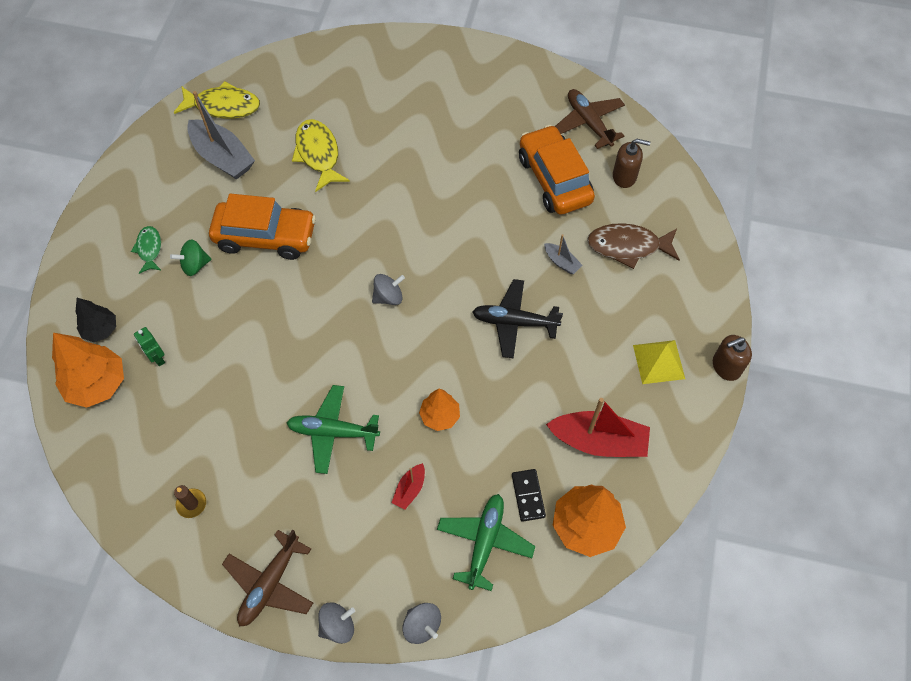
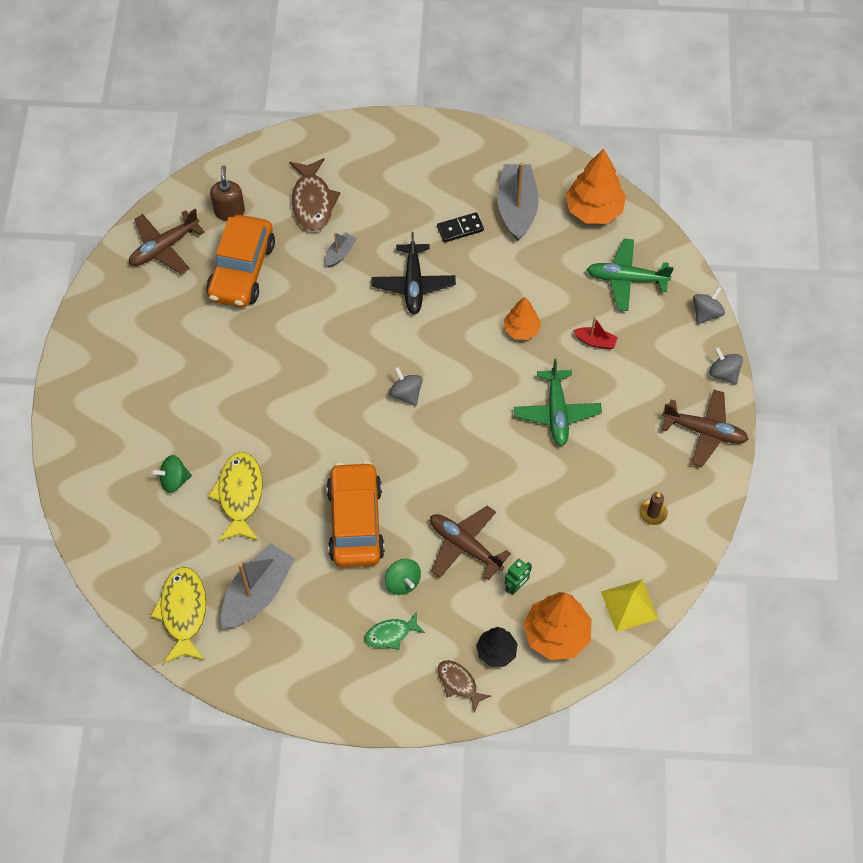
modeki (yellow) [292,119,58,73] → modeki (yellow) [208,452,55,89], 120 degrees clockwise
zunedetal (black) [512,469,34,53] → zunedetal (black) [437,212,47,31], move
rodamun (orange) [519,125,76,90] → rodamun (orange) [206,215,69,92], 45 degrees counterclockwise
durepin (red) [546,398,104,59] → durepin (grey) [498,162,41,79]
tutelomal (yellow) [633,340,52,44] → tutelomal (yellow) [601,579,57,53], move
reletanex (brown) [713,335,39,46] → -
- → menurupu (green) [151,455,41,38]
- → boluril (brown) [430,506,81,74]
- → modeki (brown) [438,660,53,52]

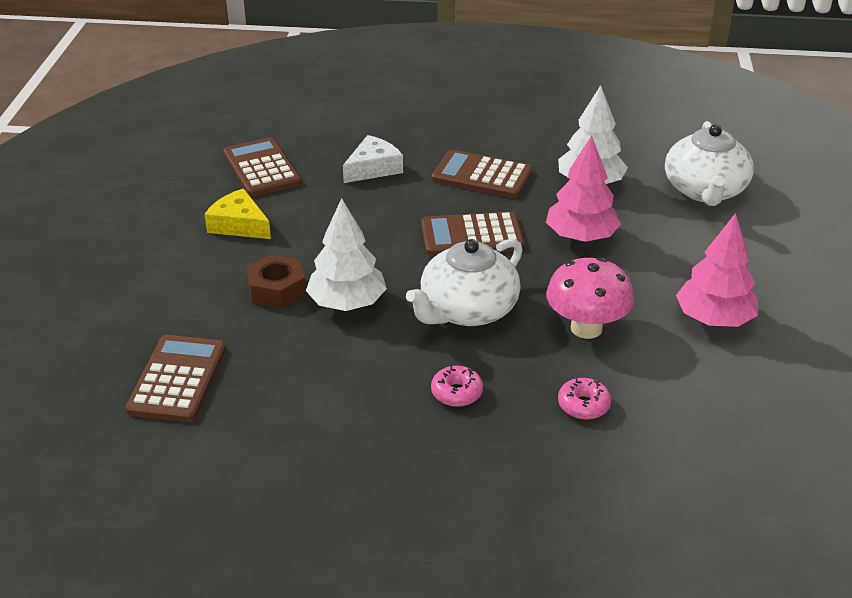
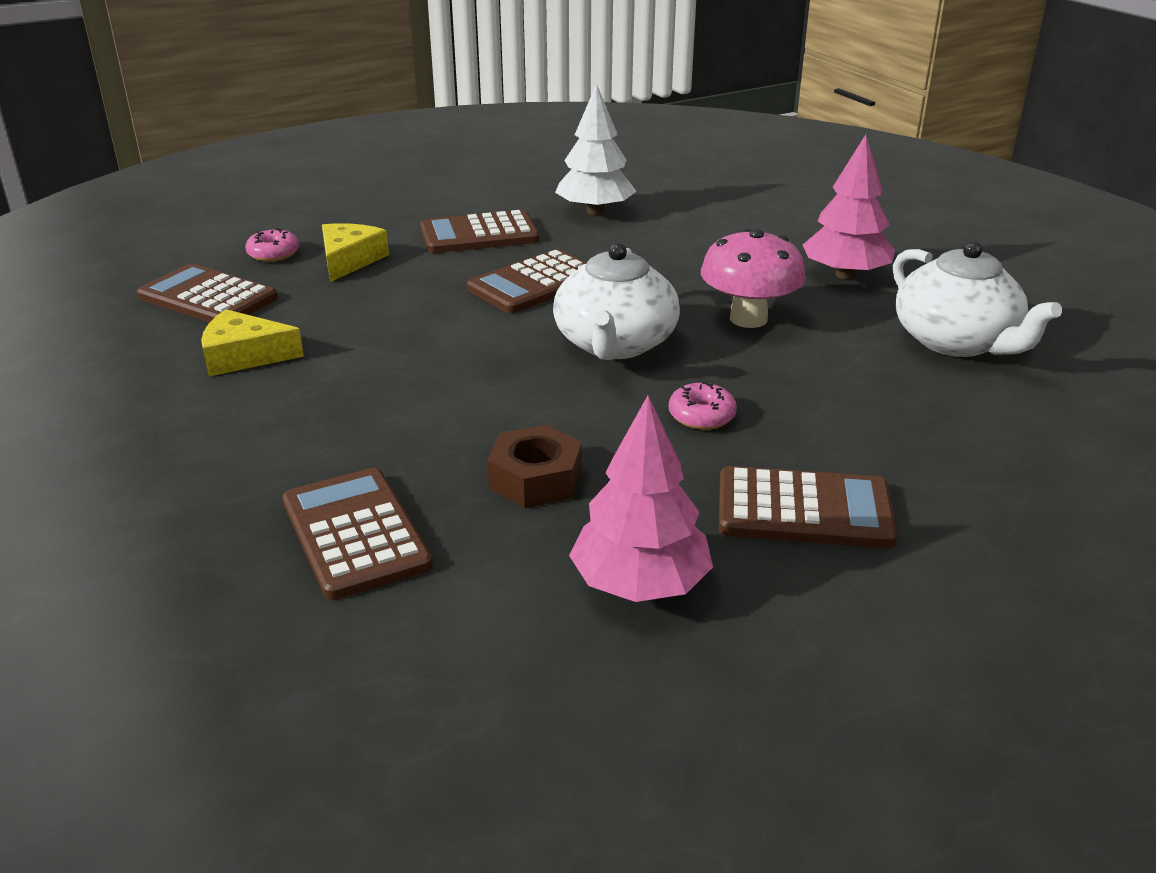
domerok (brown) [246,254,60,55] → domerok (brown) [487,425,95,83], move
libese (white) [306,198,81,113] → -
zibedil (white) [343,135,60,48] → zibedil (yellow) [322,223,67,59]
libese (pink) [546,135,75,107] → libese (pink) [569,395,144,207], move
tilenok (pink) [558,378,53,41] → tilenok (pink) [245,228,54,34], move
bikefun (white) [665,121,89,85] → bikefun (white) [893,241,169,116], move
- → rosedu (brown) [719,466,178,82]

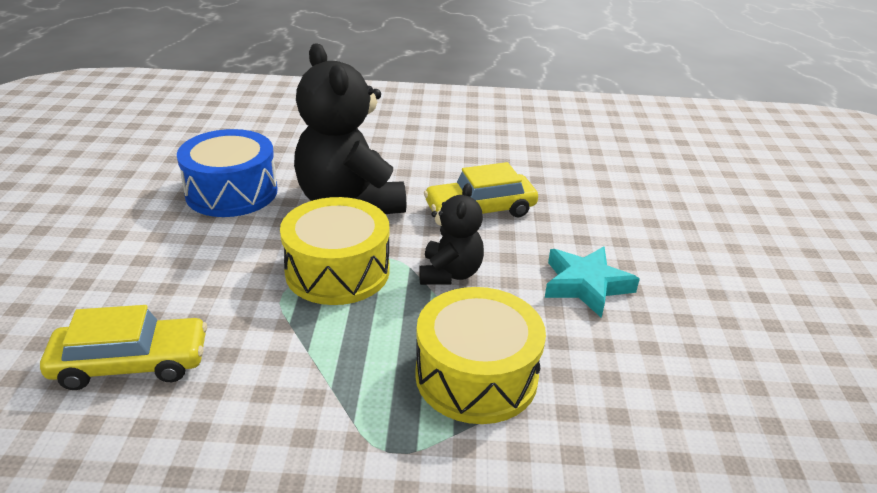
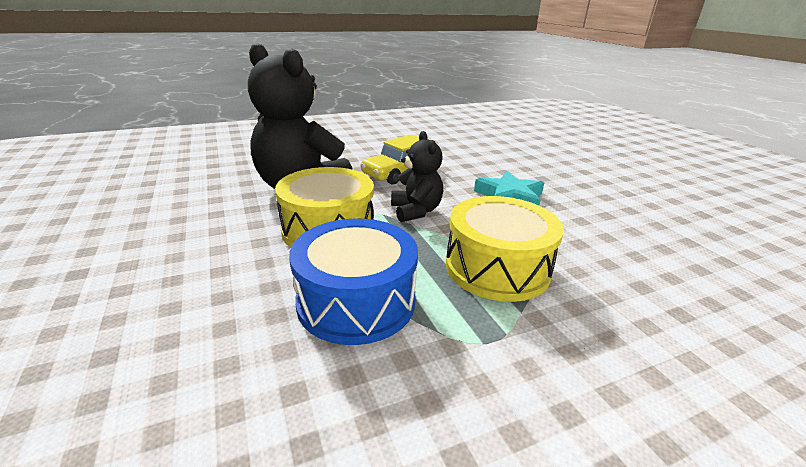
rodamun (yellow) [40,305,167,85] → -
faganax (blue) [177,129,101,88] → faganax (blue) [289,218,129,127], move

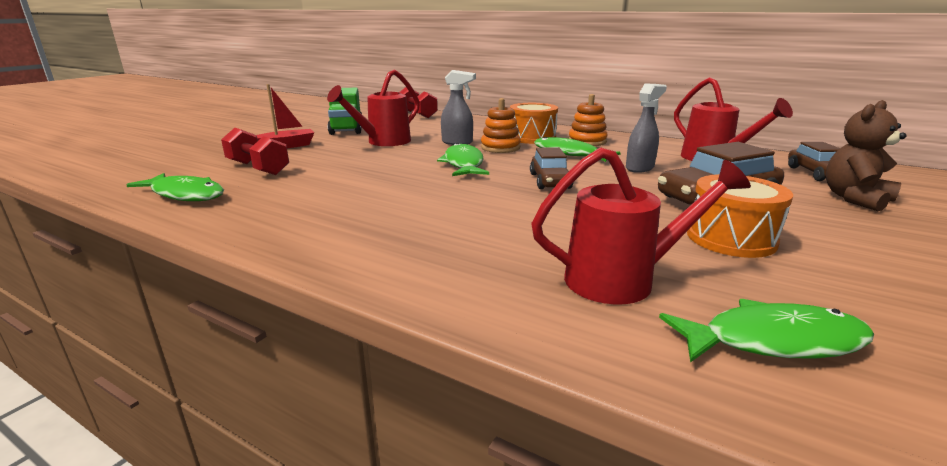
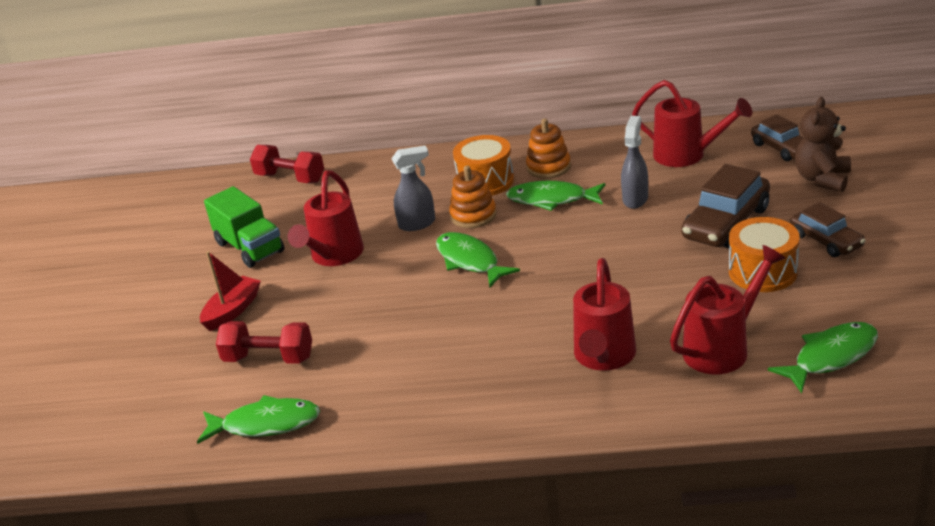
rodamun (brown) [530,147,43,42] → rodamun (brown) [790,202,76,55], move
- → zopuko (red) [573,258,63,113]

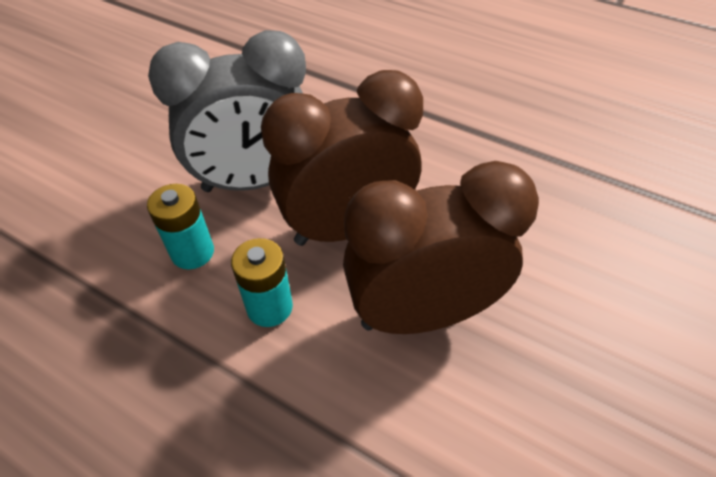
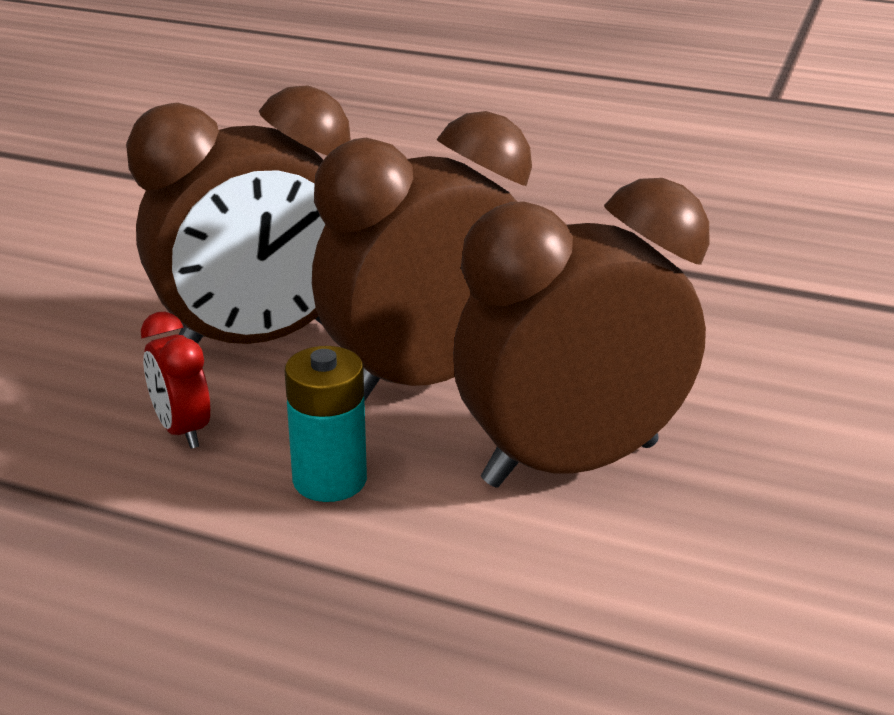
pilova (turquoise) [147,184,67,85] → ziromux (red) [141,312,69,137]
ziromux (grey) [148,30,158,162] → ziromux (brown) [126,85,225,259]

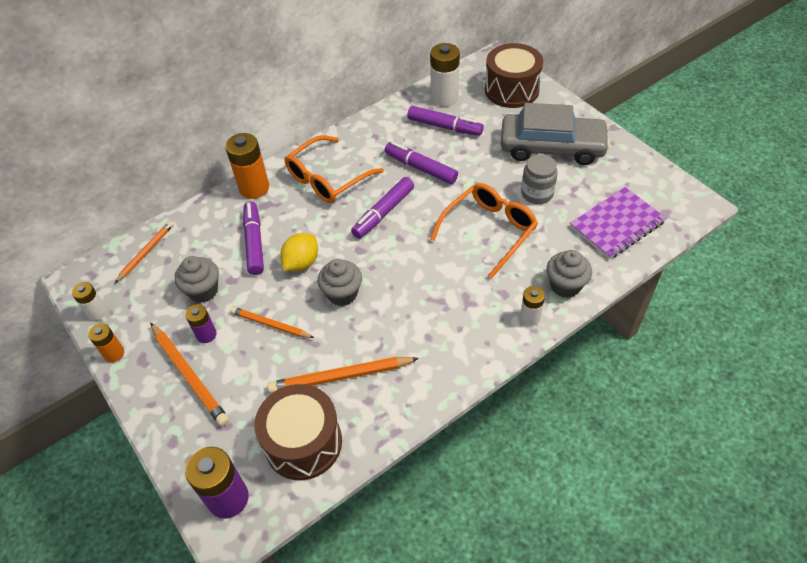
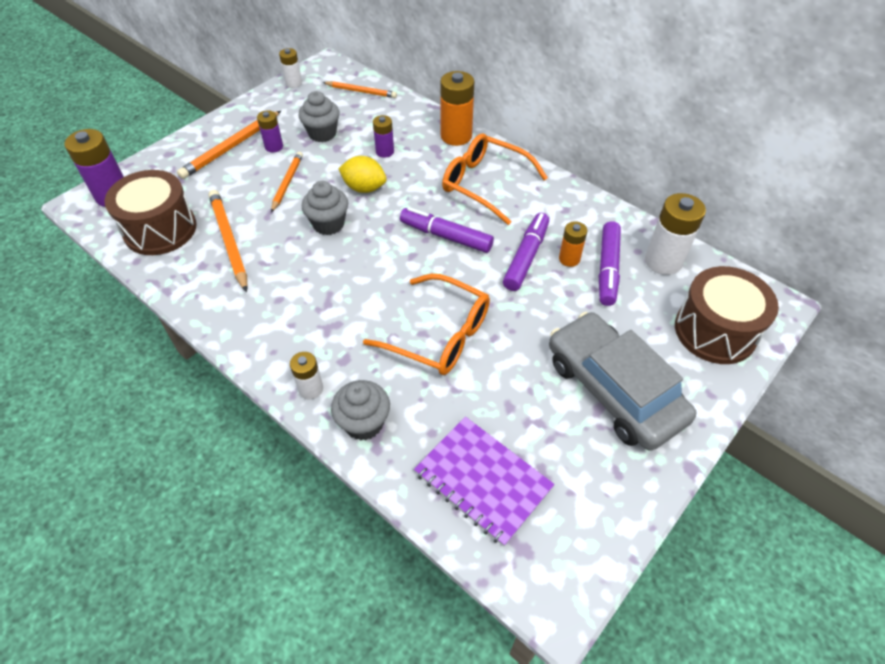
pilova (orange) [88,323,36,39] → pilova (orange) [559,221,28,46], move
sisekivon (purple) [243,202,21,73] → pilova (purple) [373,115,21,43]
rodamun (grey) [501,103,109,62] → rodamun (grey) [549,312,148,139], 150 degrees clockwise
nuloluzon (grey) [521,154,37,50] → -

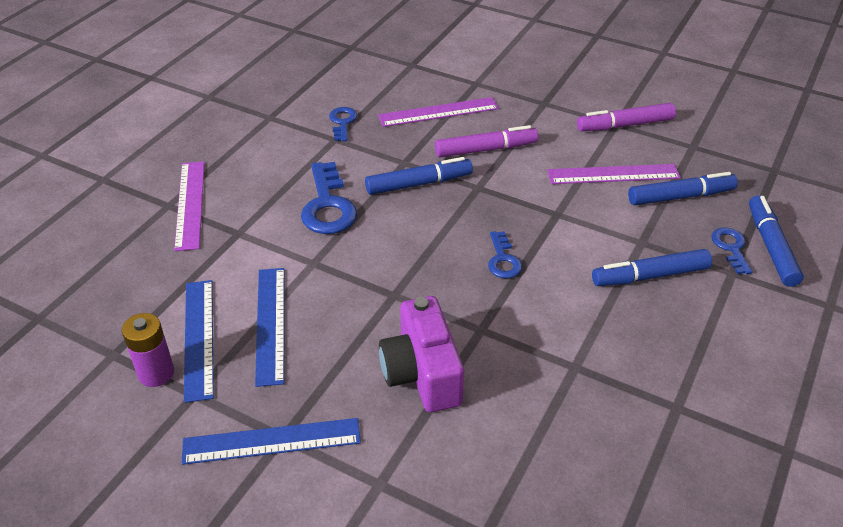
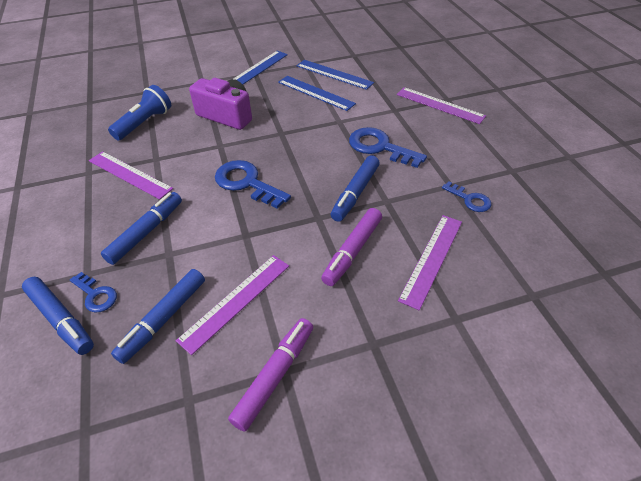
pilova (purple) [122,313,52,74] → -
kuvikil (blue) [488,231,34,47] → kuvikil (blue) [215,160,76,49], x1.75
- → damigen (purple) [89,151,84,49]
- → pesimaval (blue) [108,85,63,56]

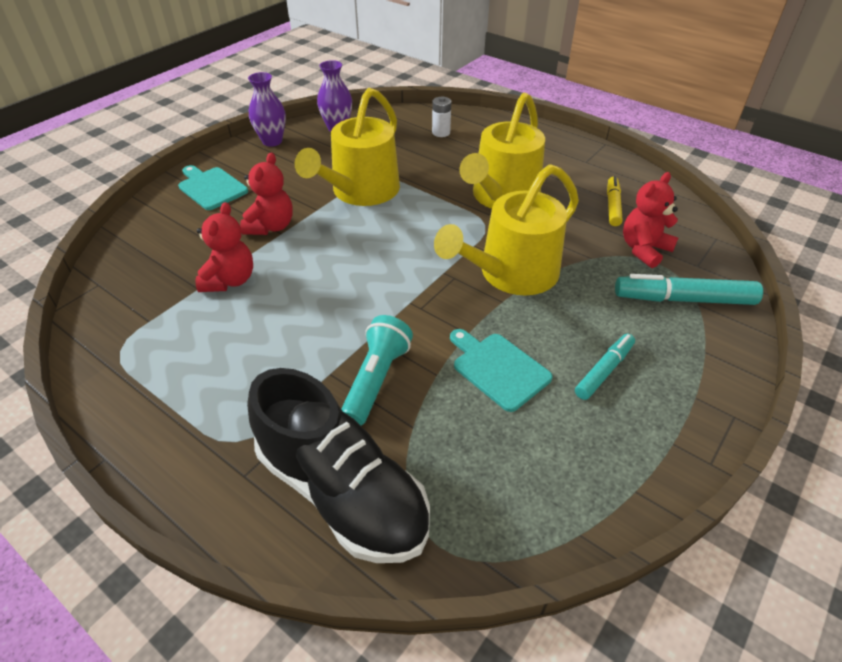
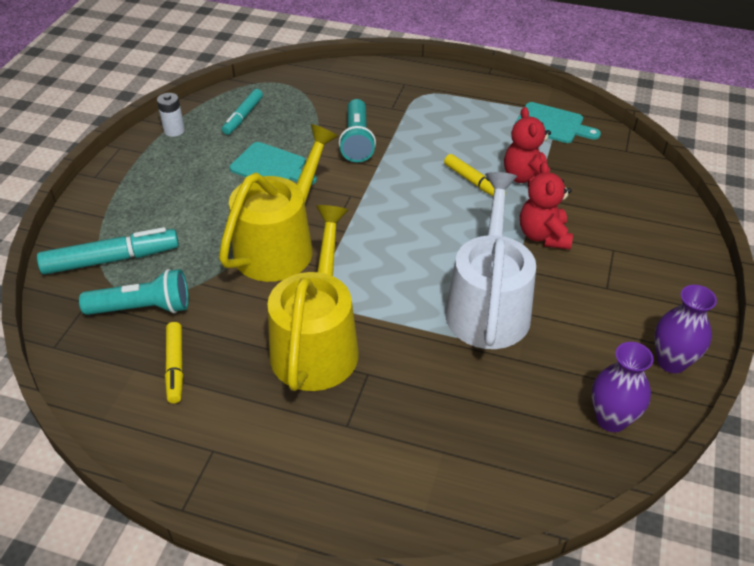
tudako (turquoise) [178,165,70,45] → tudako (turquoise) [515,102,86,41], move
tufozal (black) [247,368,183,195] → -
zopuko (yellow) [295,88,105,118] → zopuko (white) [445,172,91,177]
pilova (white) [432,96,19,41] → pilova (white) [157,93,28,44], move
sisekivon (turquoise) [575,334,60,66] → sisekivon (turquoise) [222,89,41,46], move
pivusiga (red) [623,172,55,96] → pesimaval (turquoise) [79,269,110,46]
- → sisekivon (yellow) [444,154,62,42]

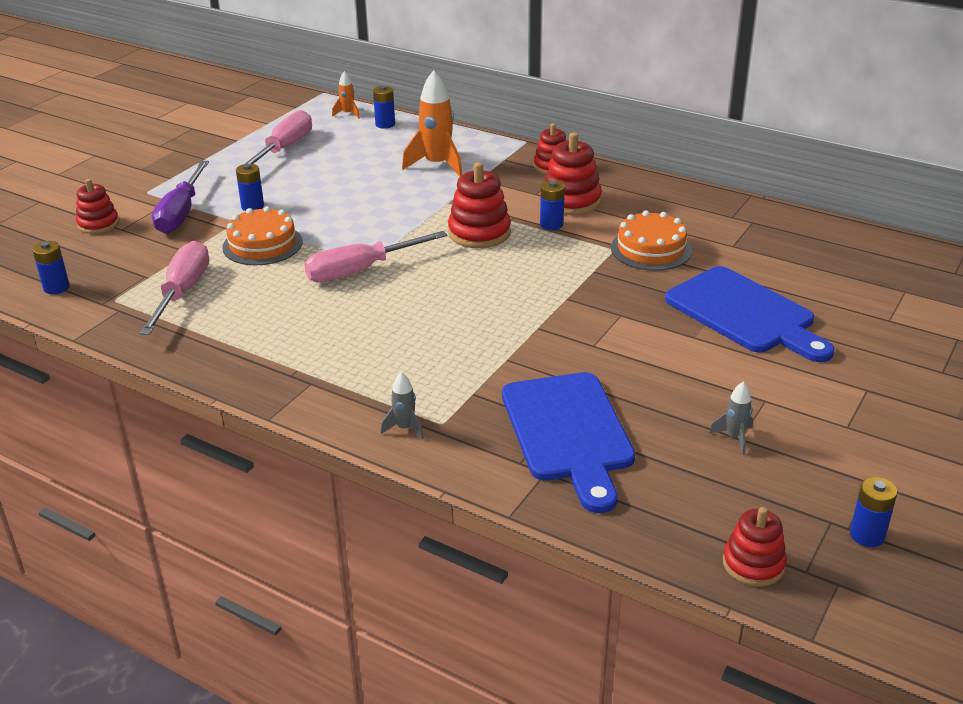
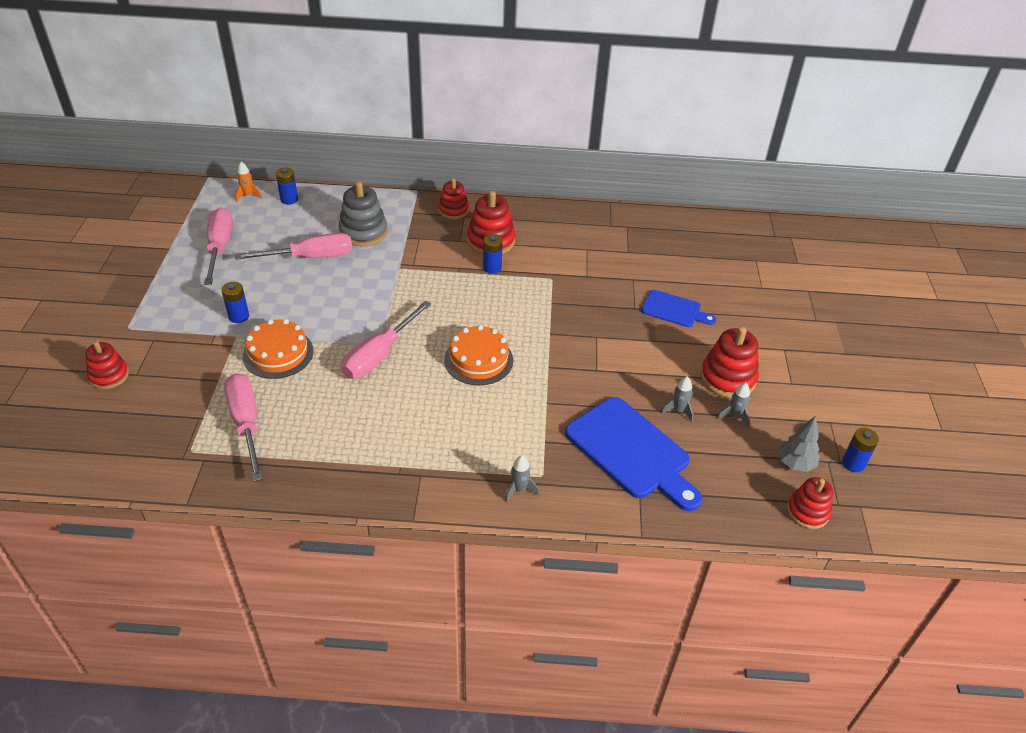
pilova (blue) [32,241,38,53] → -
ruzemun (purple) [152,161,57,73] → -
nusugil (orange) [402,70,60,107] → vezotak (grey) [339,181,49,65]
vezotak (red) [448,162,63,86] → vezotak (red) [701,327,58,71], move
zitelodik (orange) [611,211,81,60] → zitelodik (orange) [444,325,69,60], move
tudako (blue) [665,266,169,96] → tudako (blue) [641,290,75,37], x0.56
- → ruzemun (pink) [235,233,117,27]
- → nusugil (grey) [661,376,32,46]
- → libese (grey) [778,416,42,56]

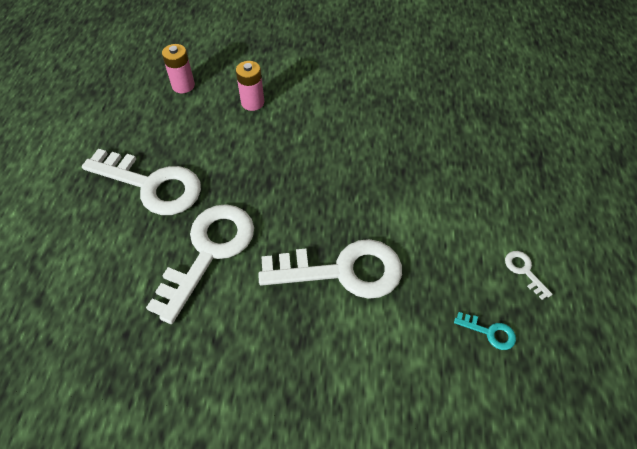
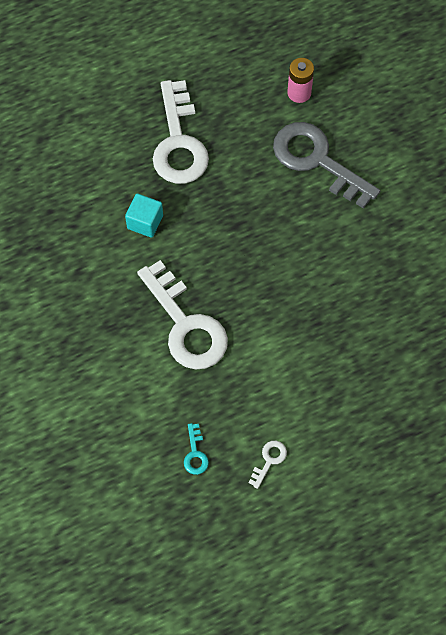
kuvikil (white) [146,204,108,120] → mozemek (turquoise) [125,194,38,44]
pilova (pink) [236,61,28,50] → kuvikil (grey) [273,122,107,86]

